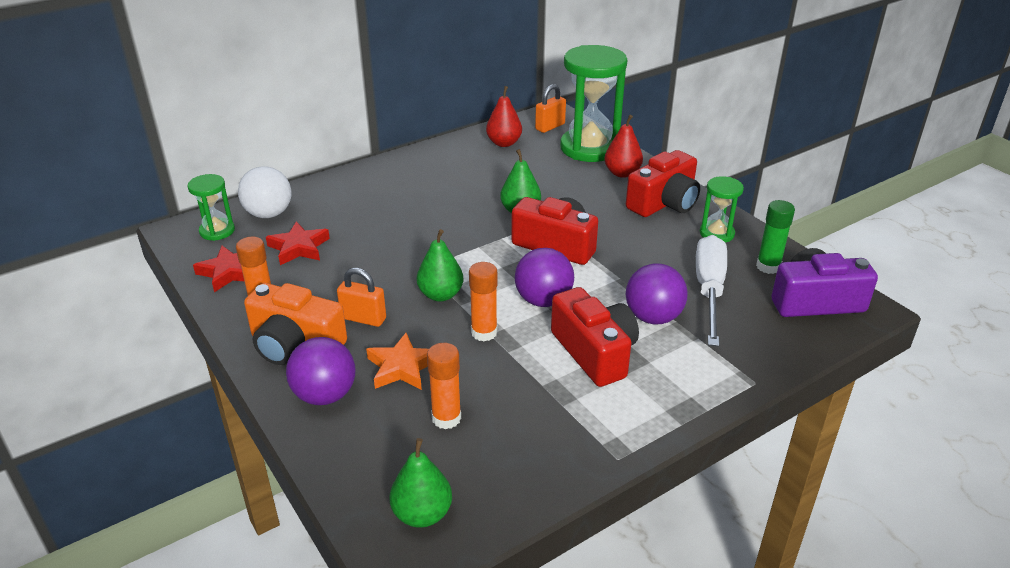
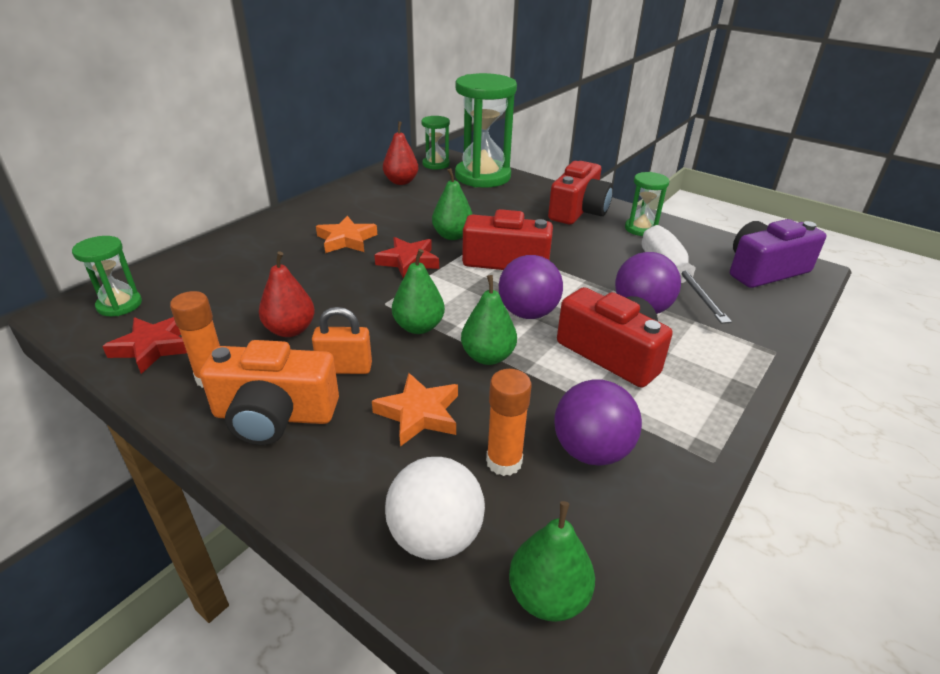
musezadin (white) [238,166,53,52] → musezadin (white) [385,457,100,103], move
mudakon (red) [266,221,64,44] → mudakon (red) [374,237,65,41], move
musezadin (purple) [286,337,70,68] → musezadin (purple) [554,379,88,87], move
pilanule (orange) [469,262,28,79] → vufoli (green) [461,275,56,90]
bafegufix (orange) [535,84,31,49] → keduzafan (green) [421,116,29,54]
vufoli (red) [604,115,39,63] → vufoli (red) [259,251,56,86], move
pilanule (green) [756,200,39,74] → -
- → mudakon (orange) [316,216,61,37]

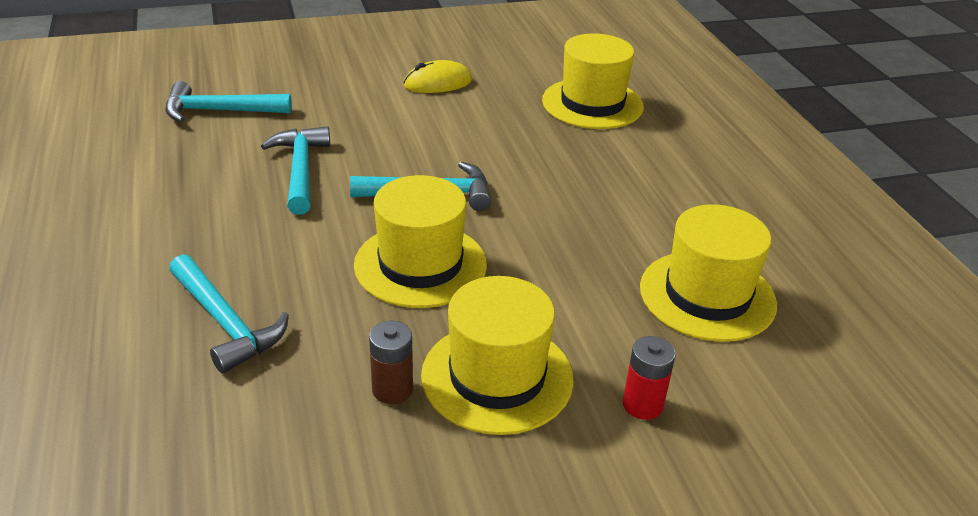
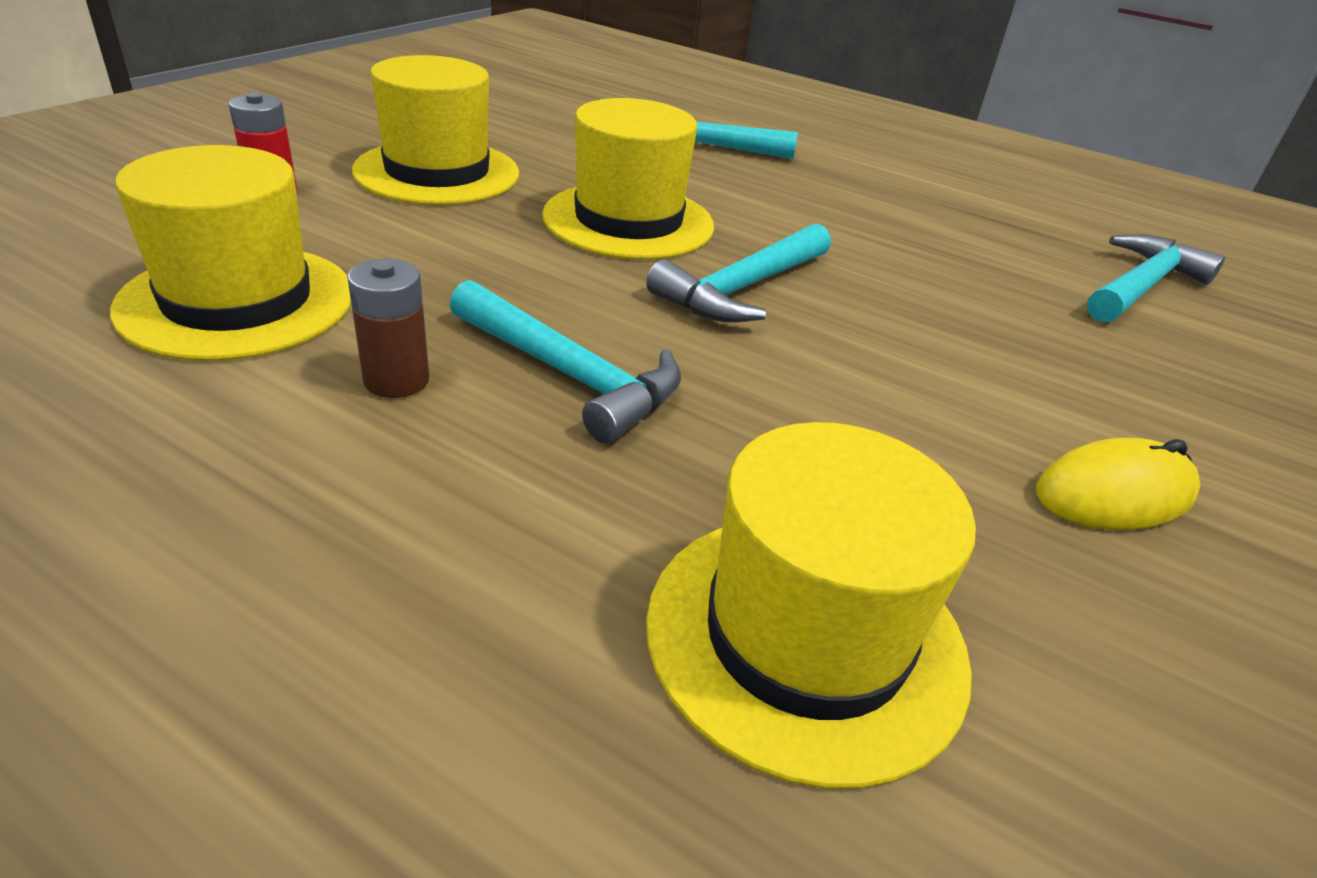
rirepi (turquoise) [261,126,69,89] → rirepi (turquoise) [449,280,232,164], move
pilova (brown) [369,320,44,84] → pilova (brown) [347,259,82,139], move
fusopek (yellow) [404,60,68,33] → fusopek (yellow) [1036,438,164,92], 45 degrees clockwise

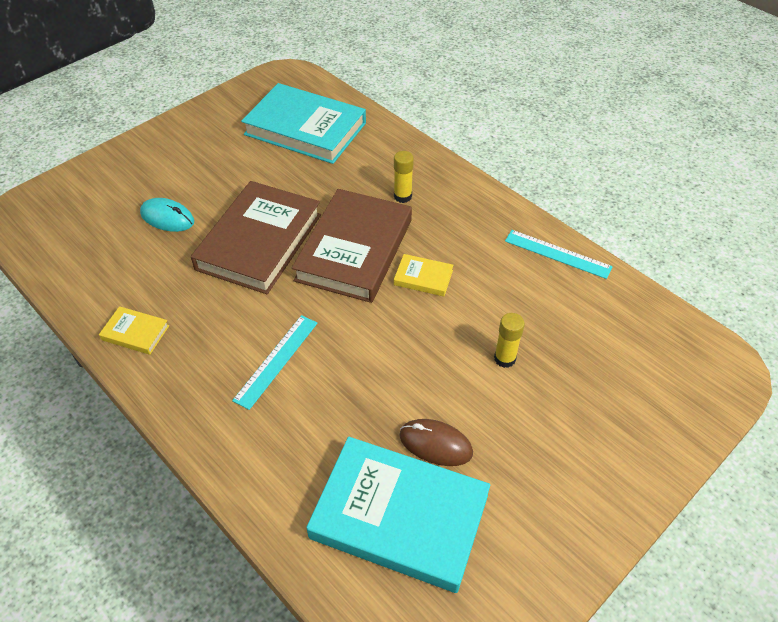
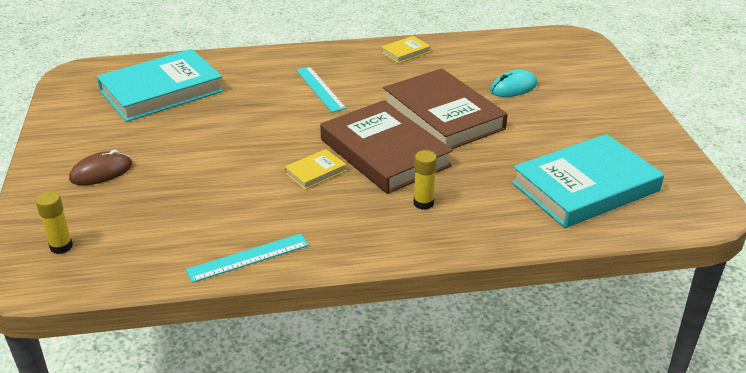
fusopek (brown) [399,419,74,47] → fusopek (brown) [69,150,63,35], move
pilanule (yellow) [494,313,31,55] → pilanule (yellow) [36,191,37,63], move

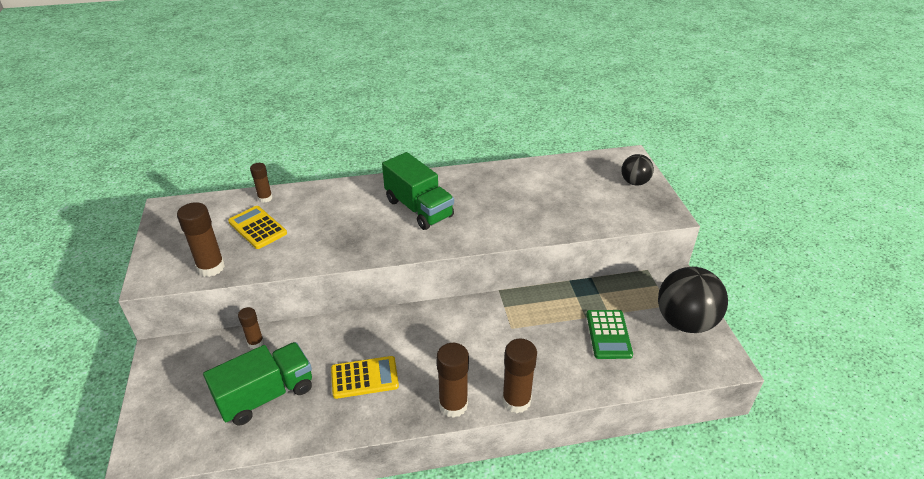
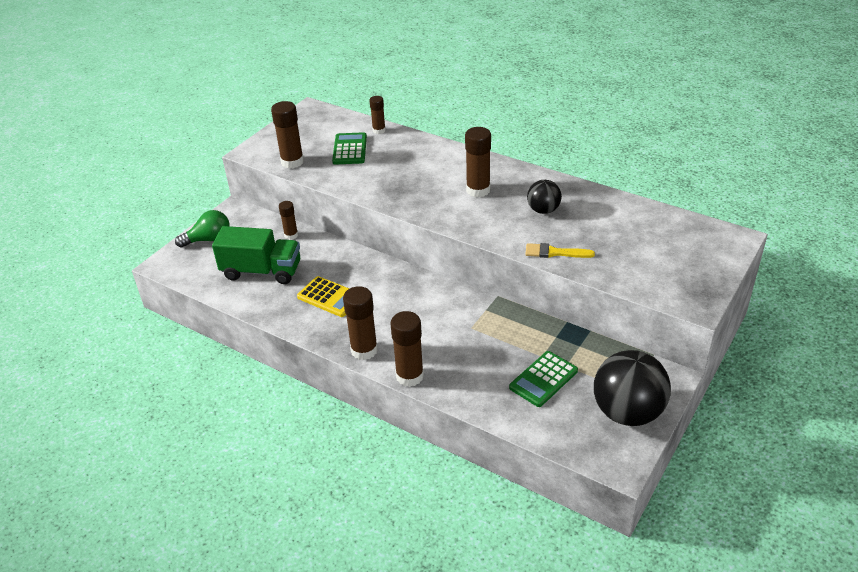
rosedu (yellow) [228,206,59,43] → rosedu (green) [332,132,35,33]
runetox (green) [382,152,72,78] → pilanule (brown) [465,127,26,71]
musezadin (black) [621,154,33,32] → musezadin (black) [527,180,35,34], move
- → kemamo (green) [175,210,55,38]
- → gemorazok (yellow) [525,243,70,15]

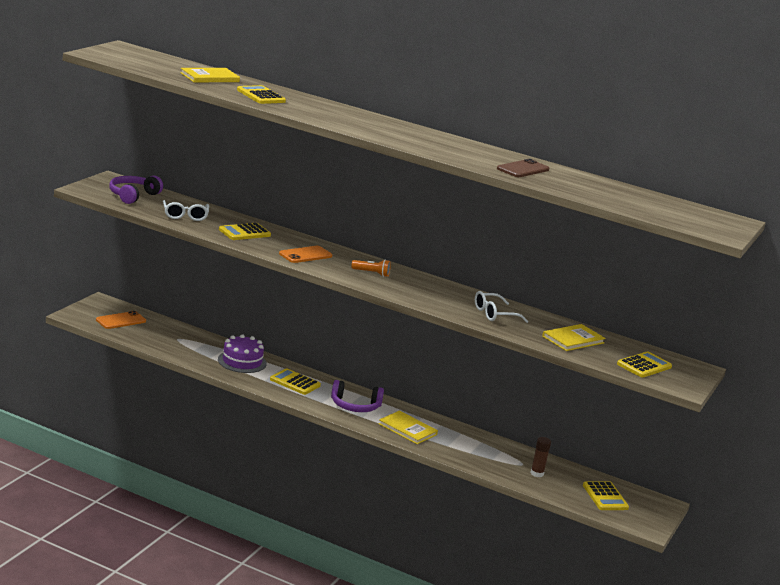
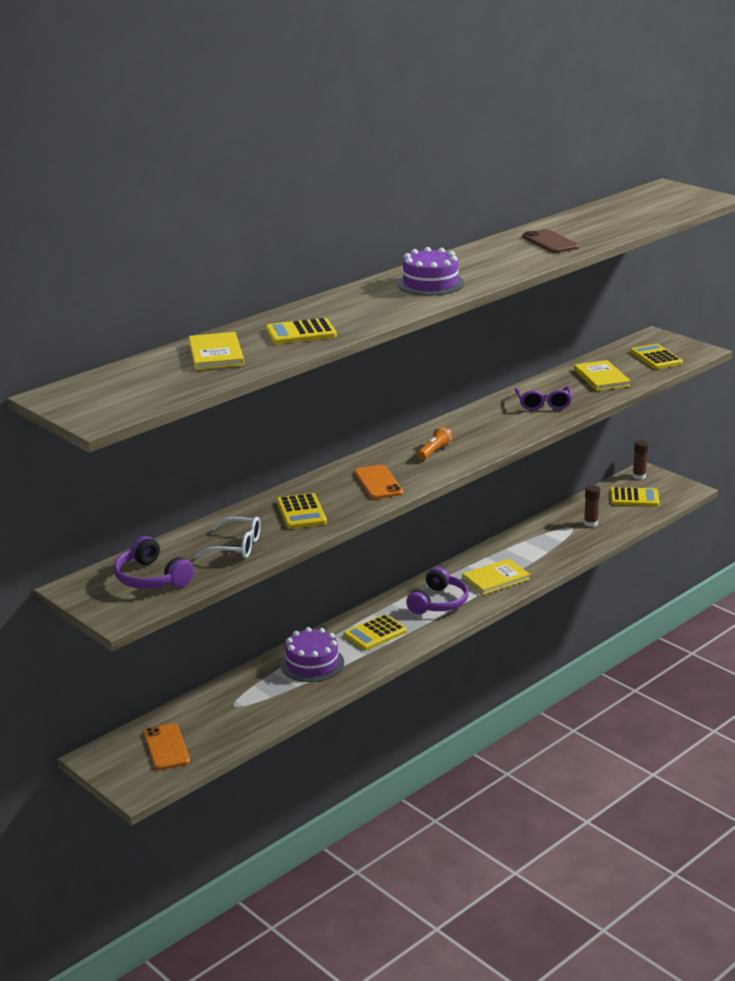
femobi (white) [475,291,53,32] → femobi (purple) [515,386,57,24]
- → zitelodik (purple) [397,247,67,48]
- → pilanule (brown) [632,440,17,40]

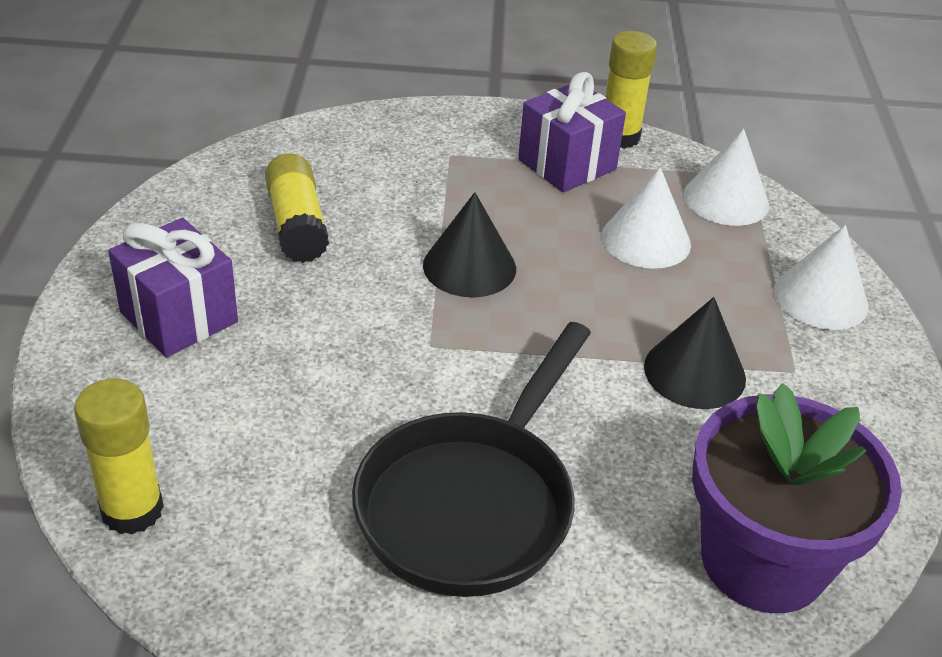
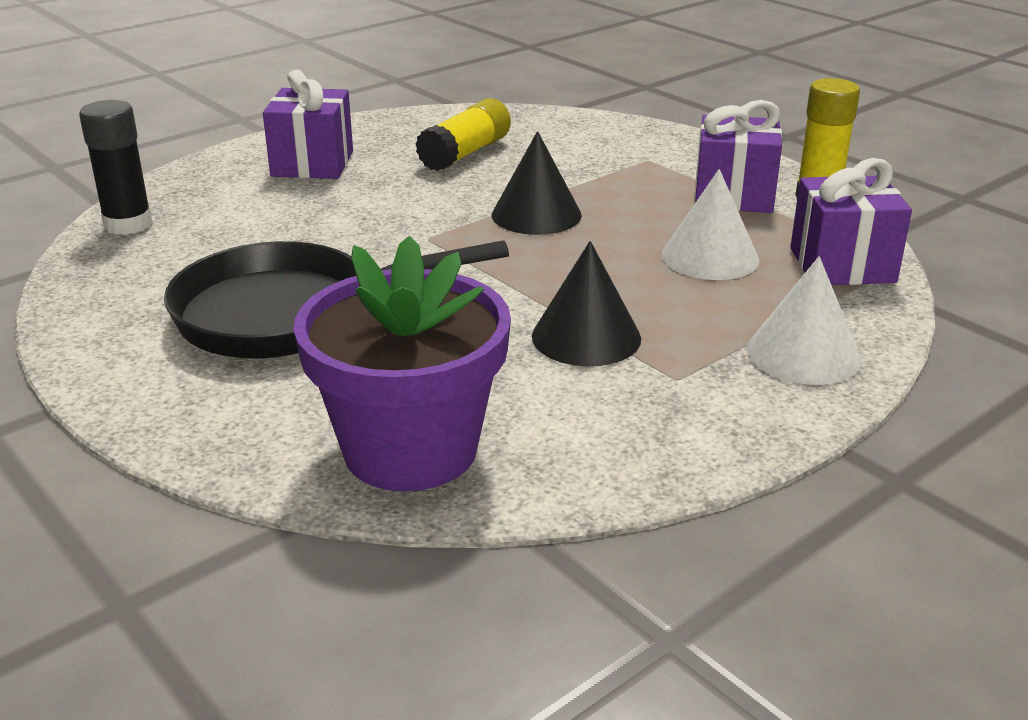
pilanule (yellow) [74,379,90,155] → pilanule (black) [79,100,73,135]
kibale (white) [683,128,86,98] → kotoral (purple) [790,158,122,127]

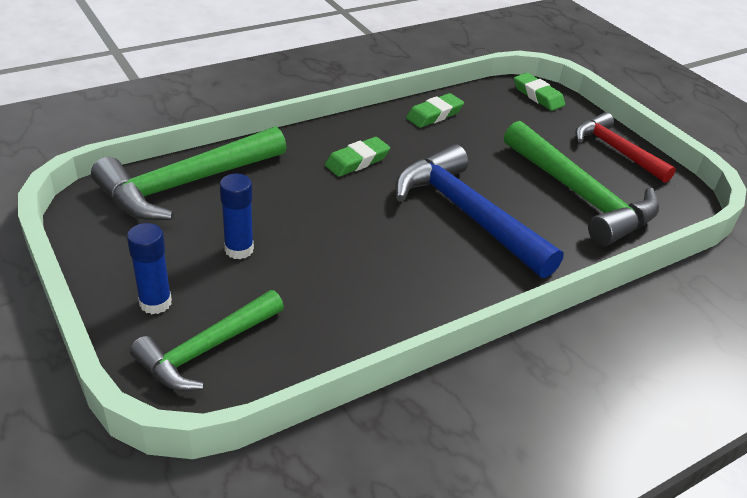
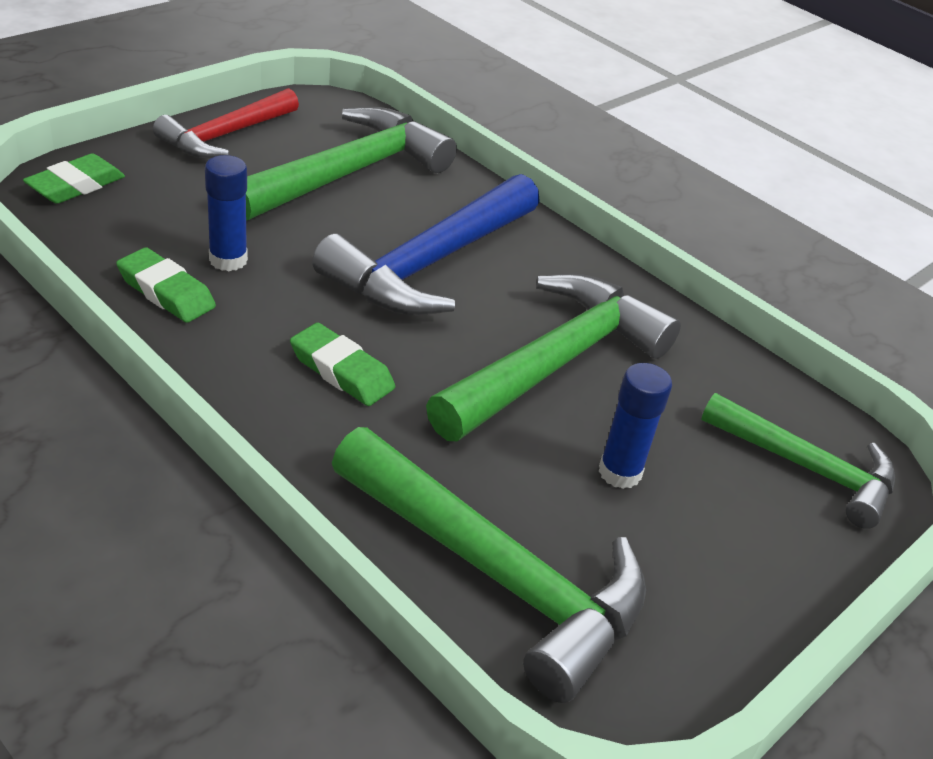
pilanule (blue) [127,223,45,91] → pilanule (blue) [205,155,43,116], move
- → rirepi (green) [426,274,255,167]

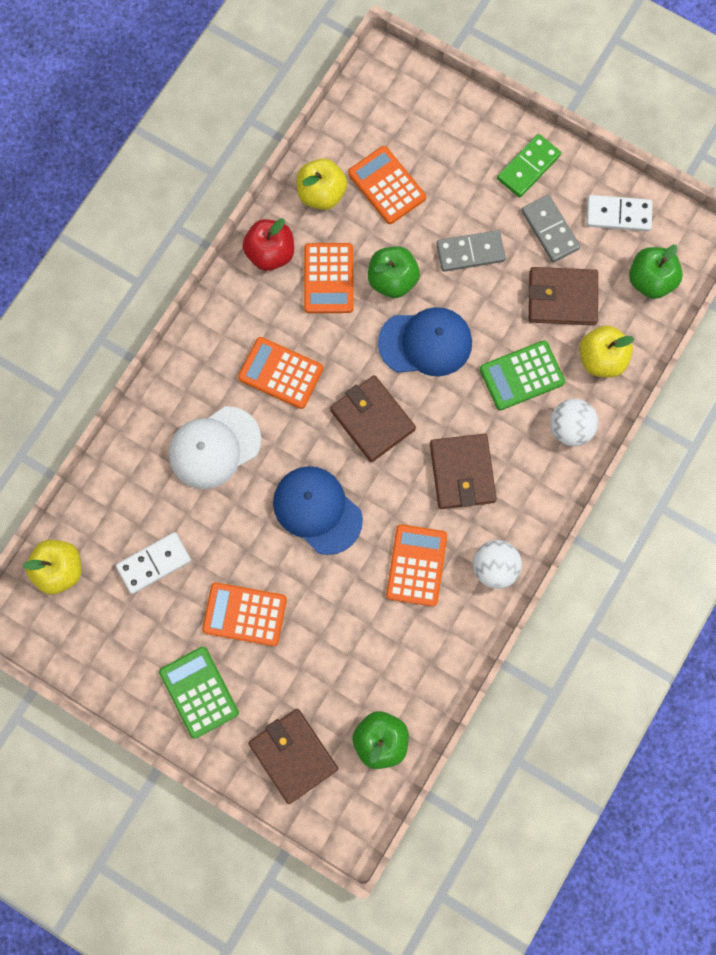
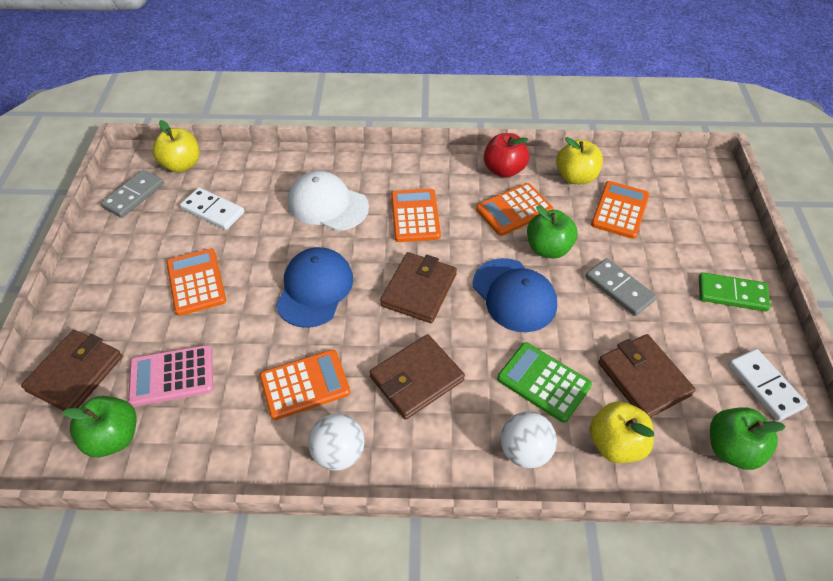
rosedu (green) [159,647,80,91] → -
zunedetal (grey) [521,195,59,67] → zunedetal (grey) [100,169,64,49], move
- → rosedu (pink) [128,345,85,62]

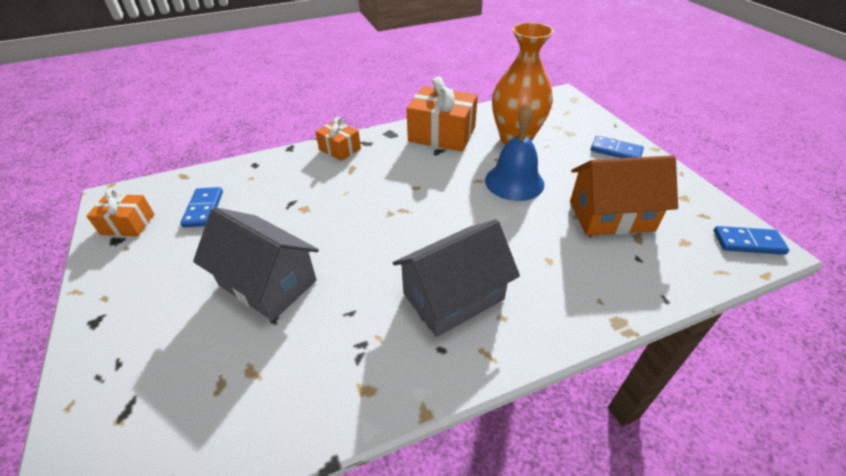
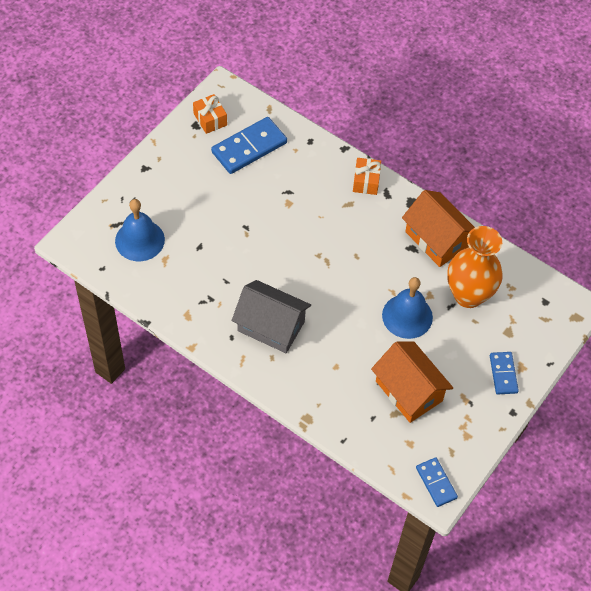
zunedetal (blue) [180,187,43,40] → zunedetal (blue) [211,117,76,57], x1.72
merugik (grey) [193,207,126,114] → -
kotoral (orange) [406,76,72,76] → merugik (orange) [402,190,73,77]
- → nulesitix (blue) [115,199,50,62]

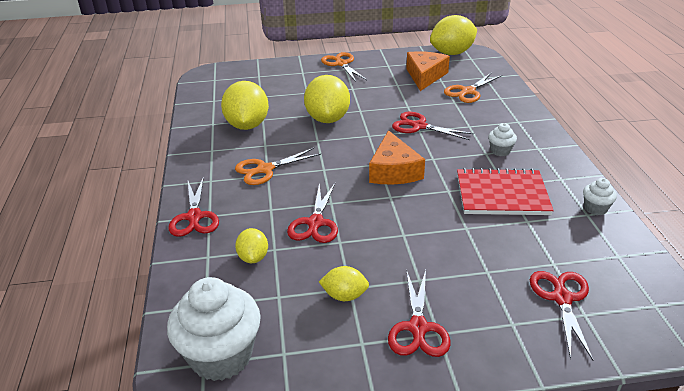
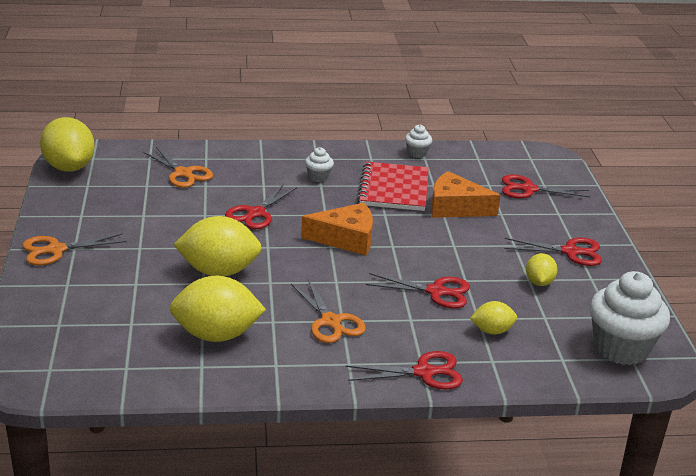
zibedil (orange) [406,51,44,40] → zibedil (orange) [431,171,70,47], move

